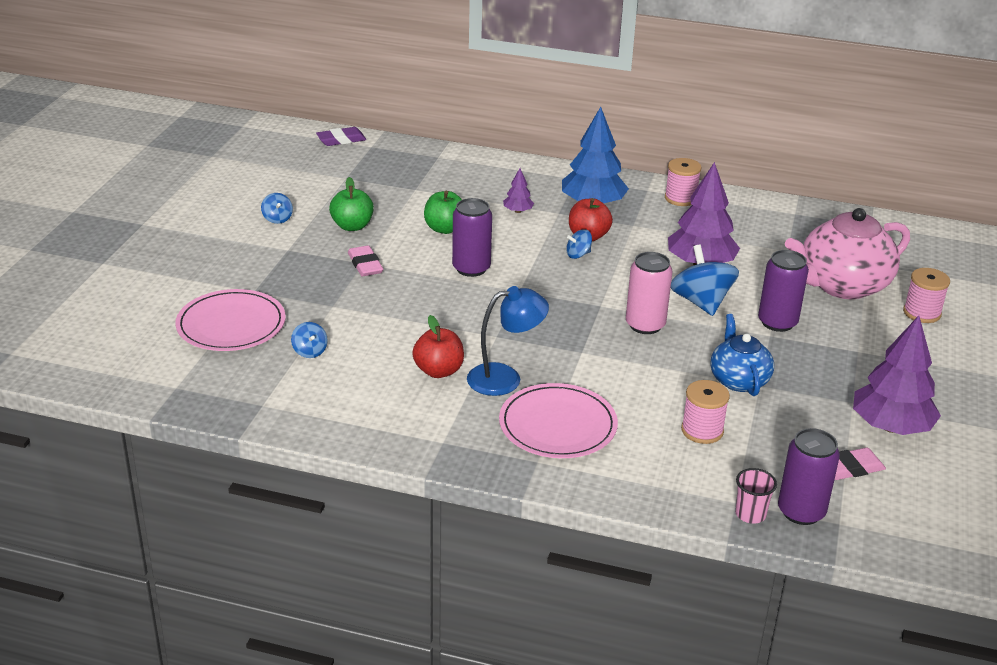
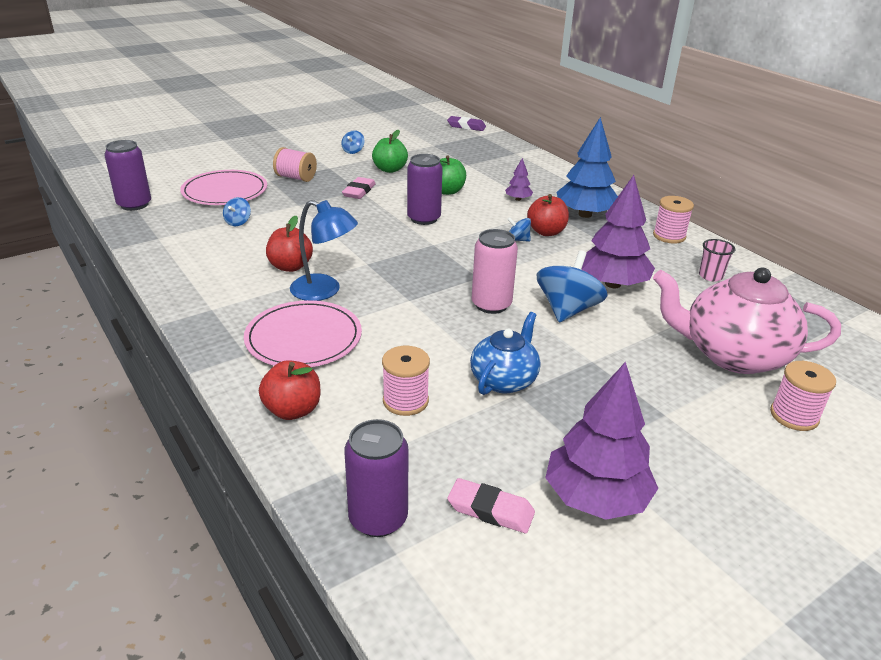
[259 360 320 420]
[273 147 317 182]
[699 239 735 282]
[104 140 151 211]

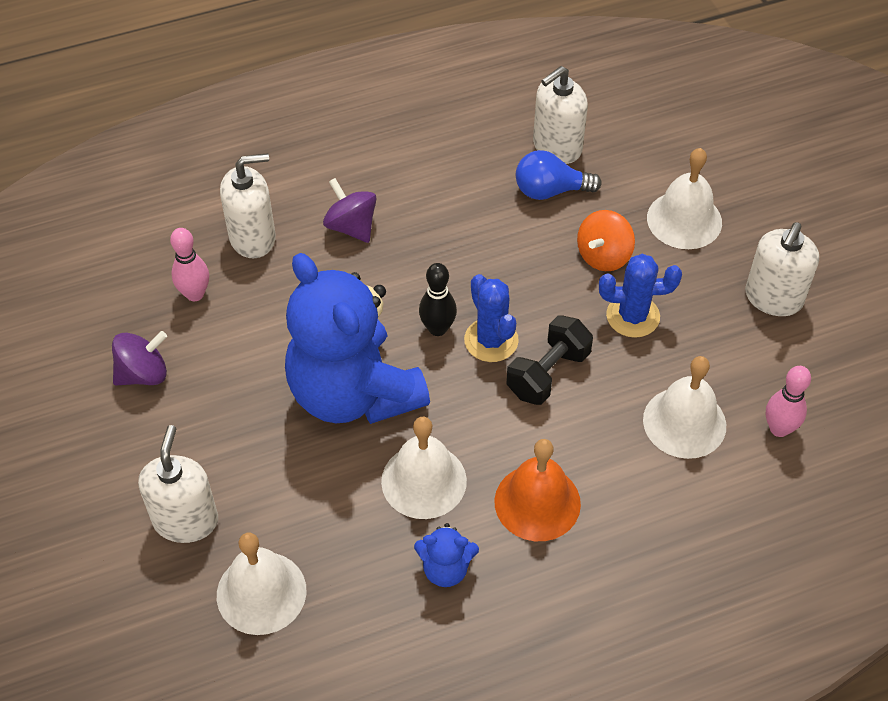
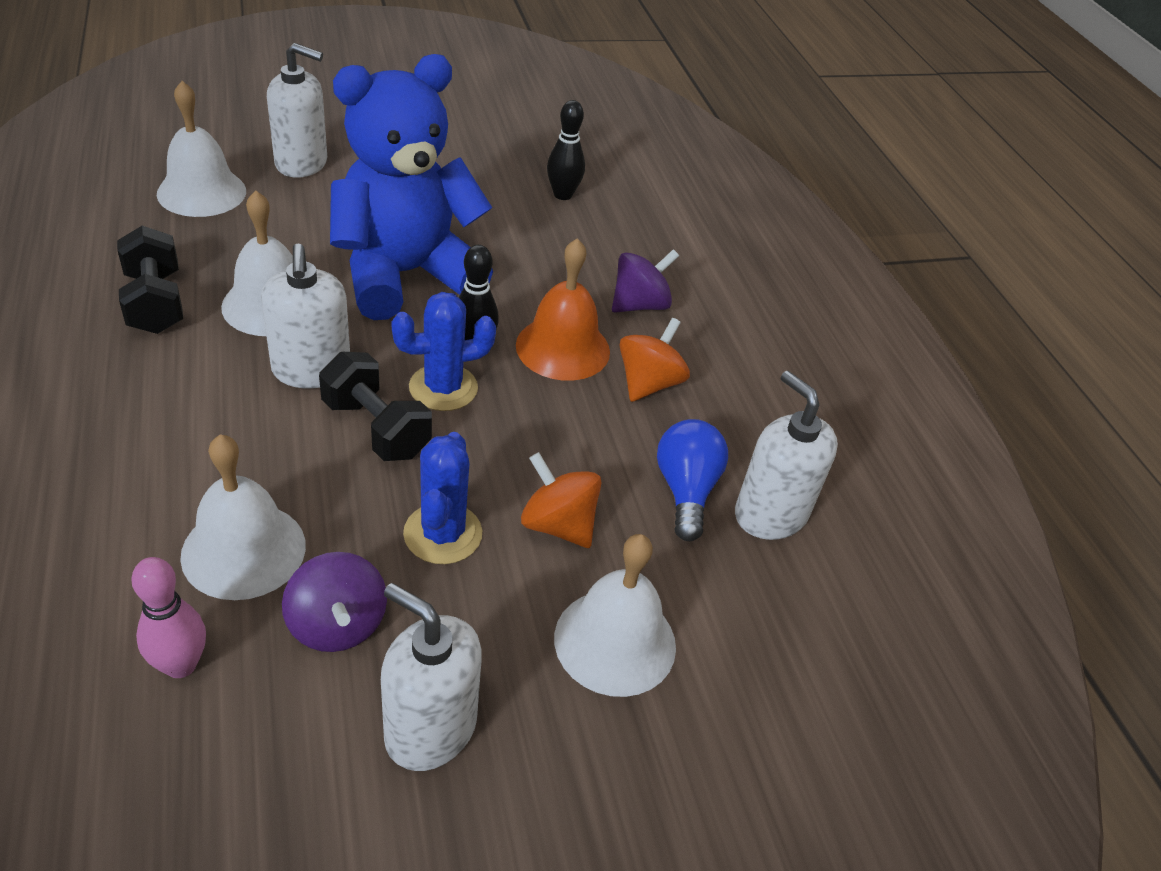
[619 318 690 402]
[282 552 387 652]
[261 244 350 389]
[516 238 610 381]
[117 226 183 334]
[547 100 585 200]

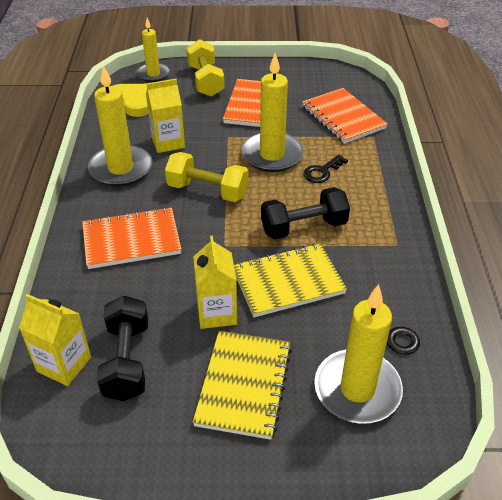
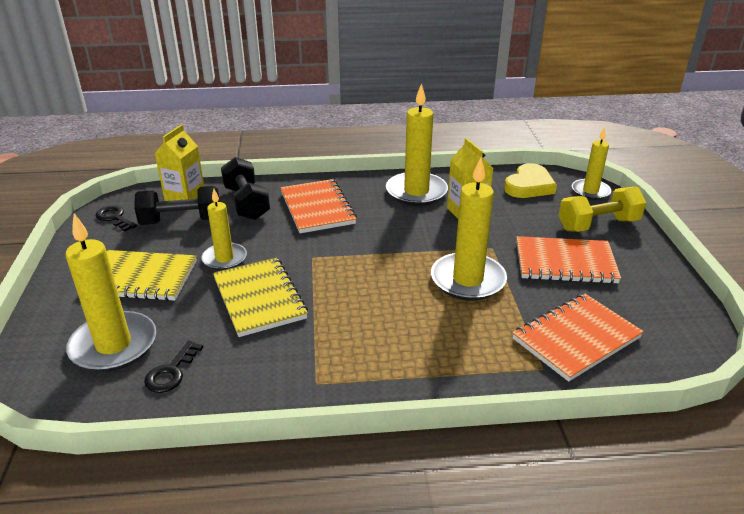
[165 152 249 202] (first image)
[221 157 270 220]
[96 206 137 232]
[201 189 247 270]

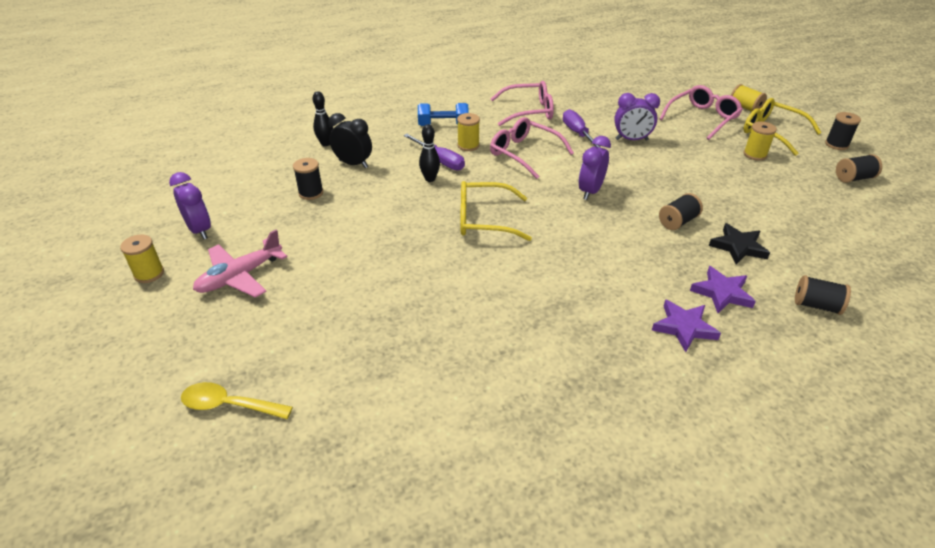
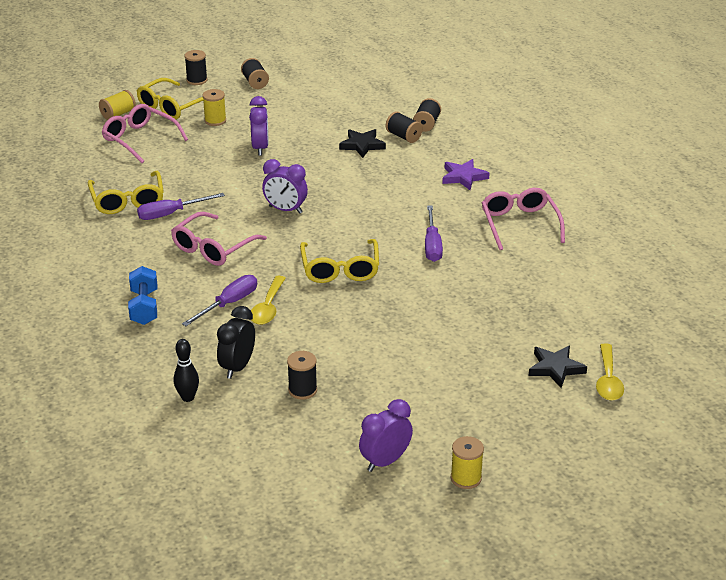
[193 229 287 298] (first image)
[457 113 480 151] (first image)
[690 266 756 313] (first image)
[88 171 164 214]
[425 206 443 262]
[528 345 587 388]
[482 188 565 250]
[249 96 269 156]
[386 111 423 143]
[251 276 286 325]

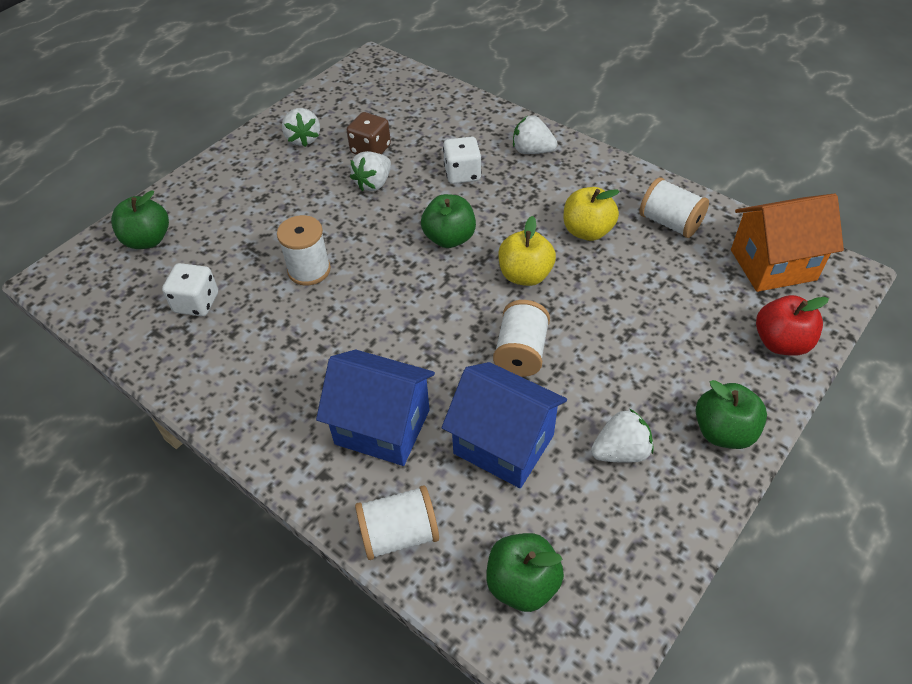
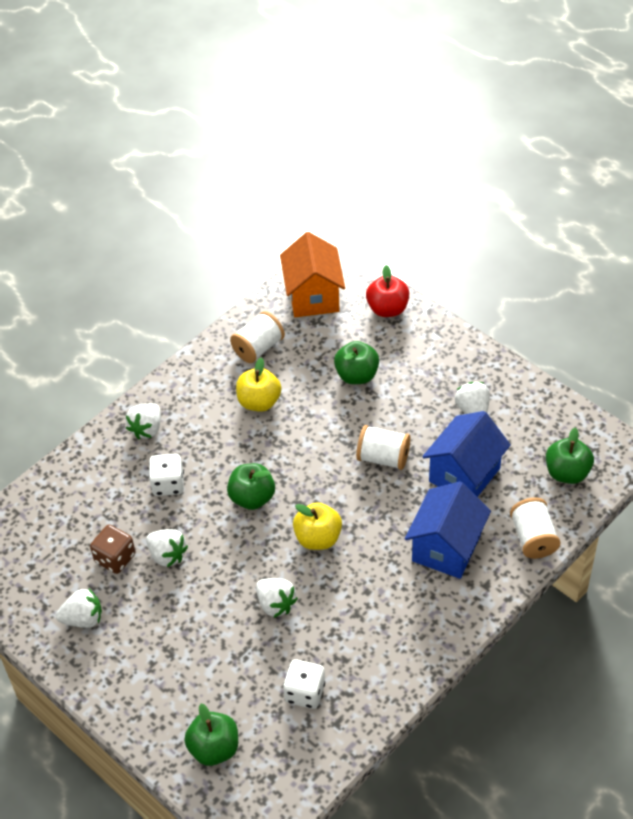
[293 502 342 550]
[334 341 379 384]
[256 578 298 618]

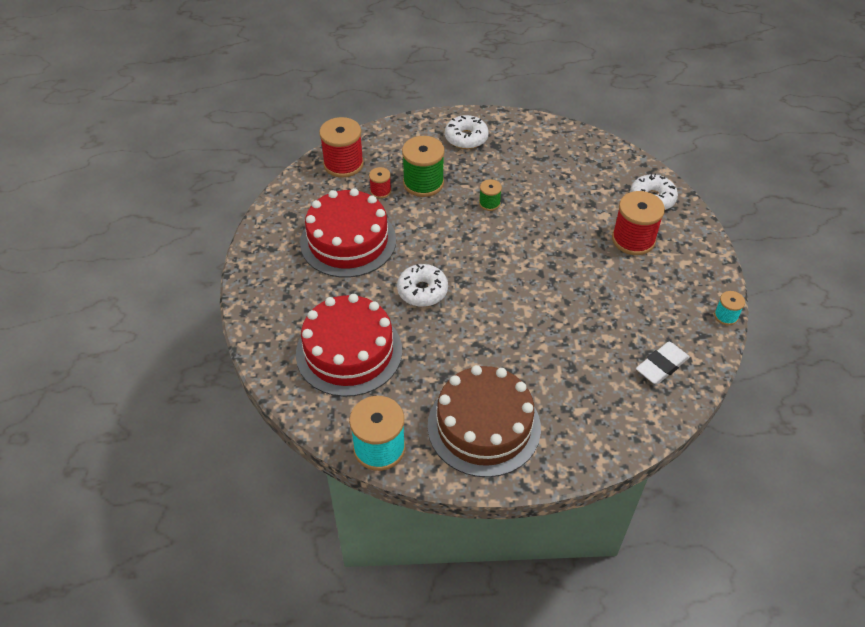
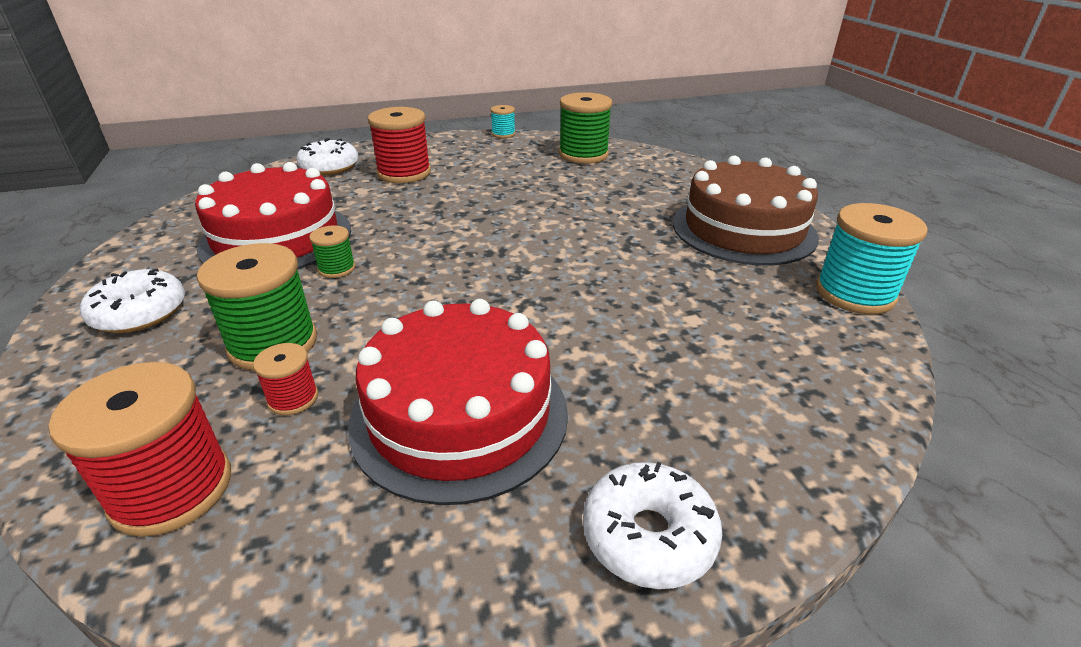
[195 162 351 269]
[583 462 722 589]
[559 92 613 164]

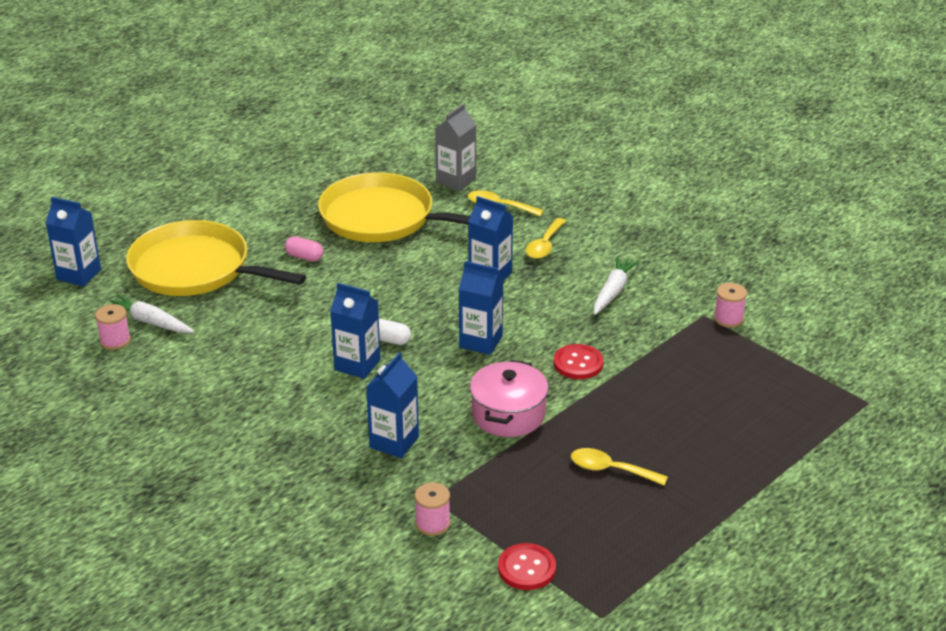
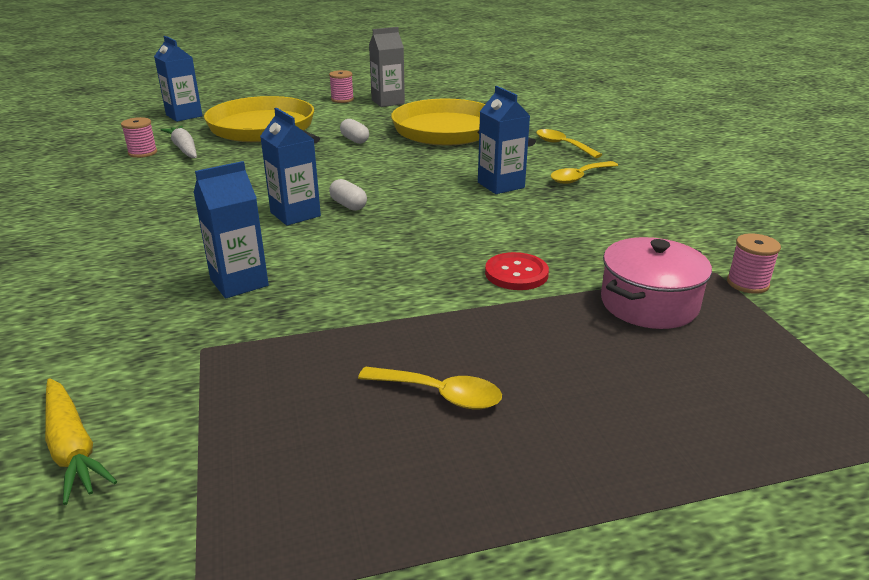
[459 261 503 355] (first image)
[498 543 556 590] (first image)
[594 256 639 315] (first image)
[45 378 117 505]
[329 70 354 103]
[369 27 405 107]
[601 237 712 329]
[340 119 369 144]
[358 366 502 409]

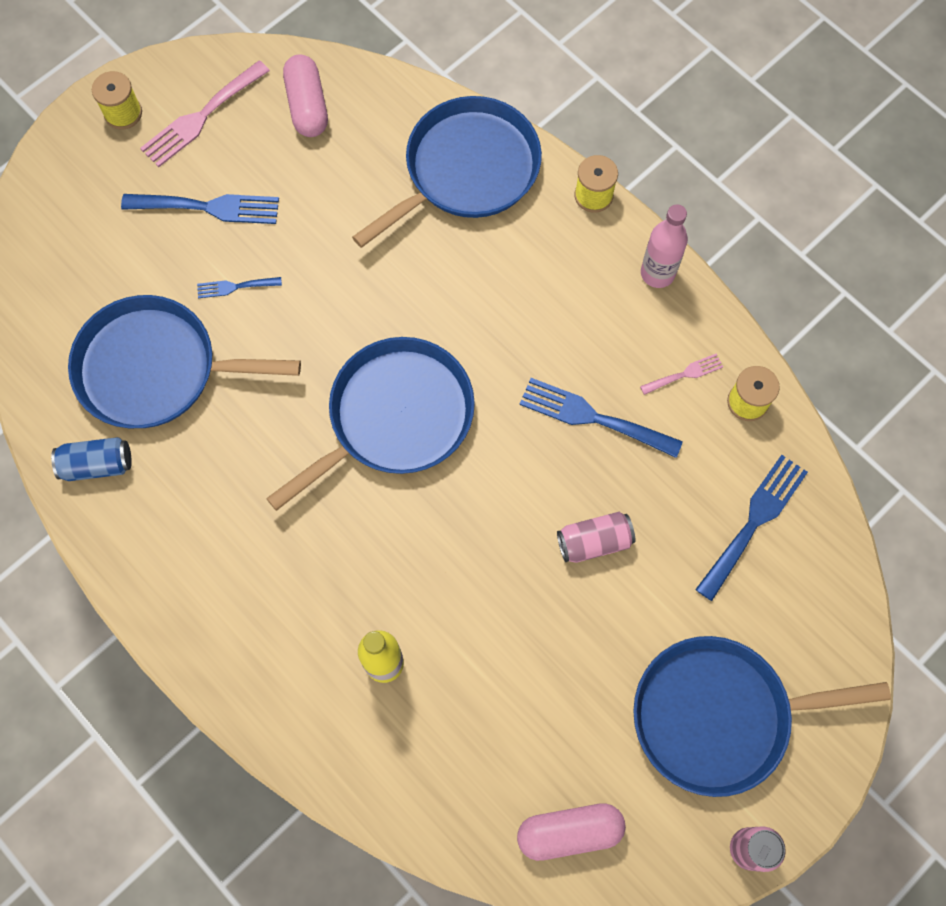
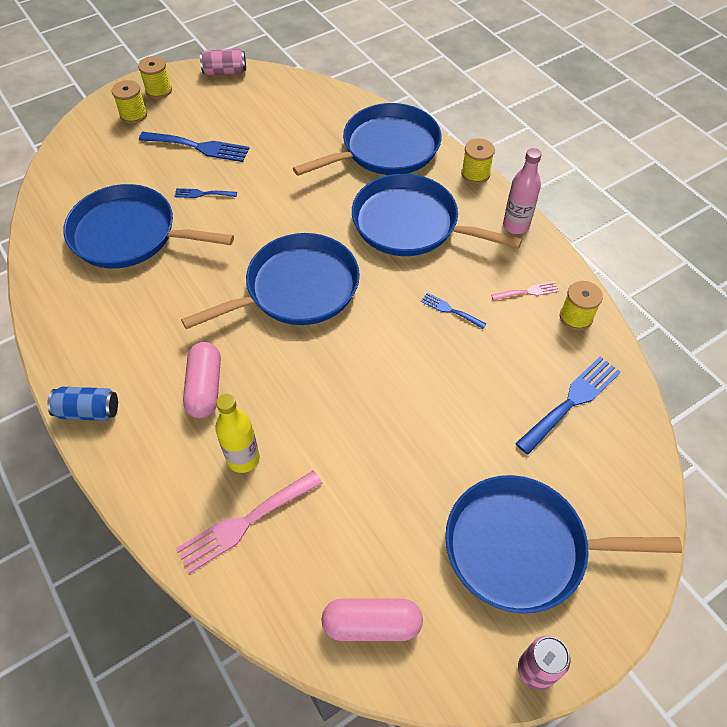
[112 80 147 124]
[352 174 522 256]
[47 387 118 421]
[175 470 323 574]
[183 342 221 418]
[200 49 246 75]
[421 293 486 329]

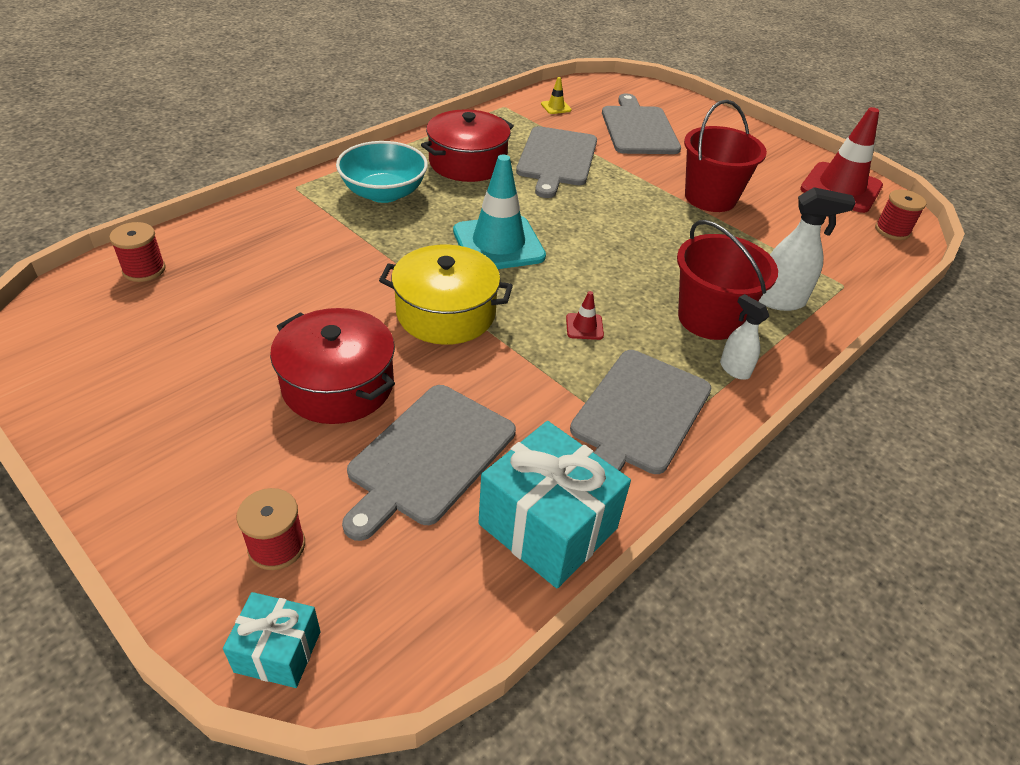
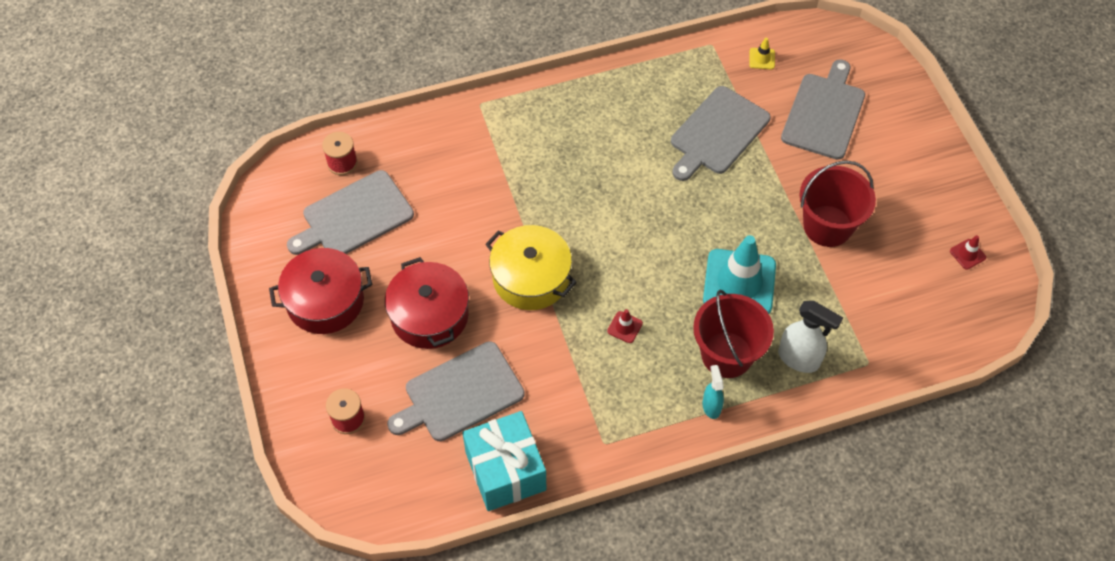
[223 592 321 688] (first image)
[336 141 428 203] (first image)
[875 190 926 240] (first image)
[269 248 372 334]
[703 235 776 314]
[287 170 414 255]
[702 365 724 419]
[950 235 986 270]

